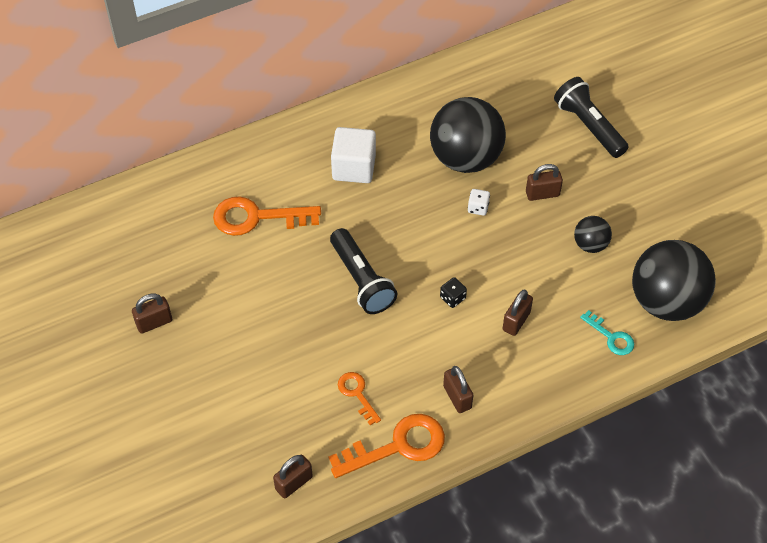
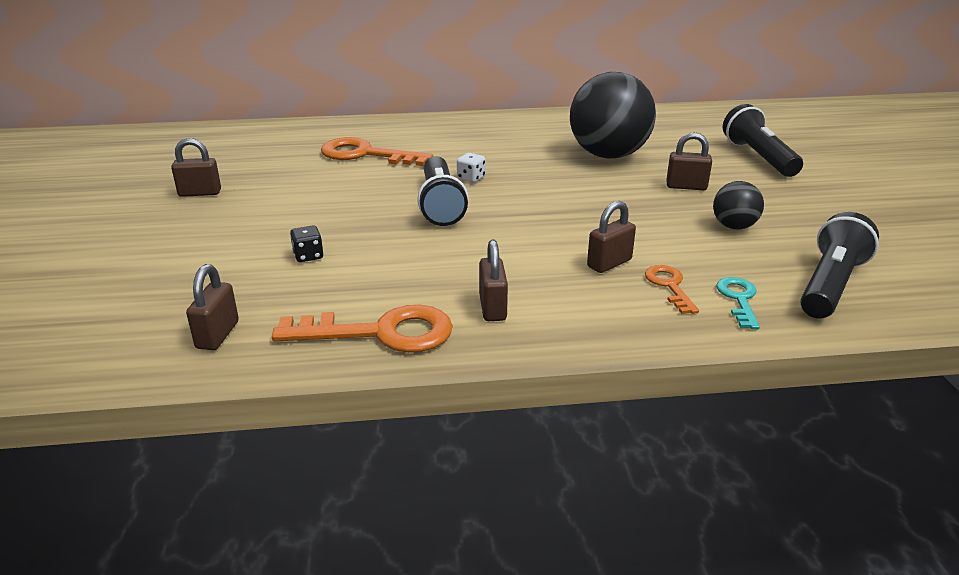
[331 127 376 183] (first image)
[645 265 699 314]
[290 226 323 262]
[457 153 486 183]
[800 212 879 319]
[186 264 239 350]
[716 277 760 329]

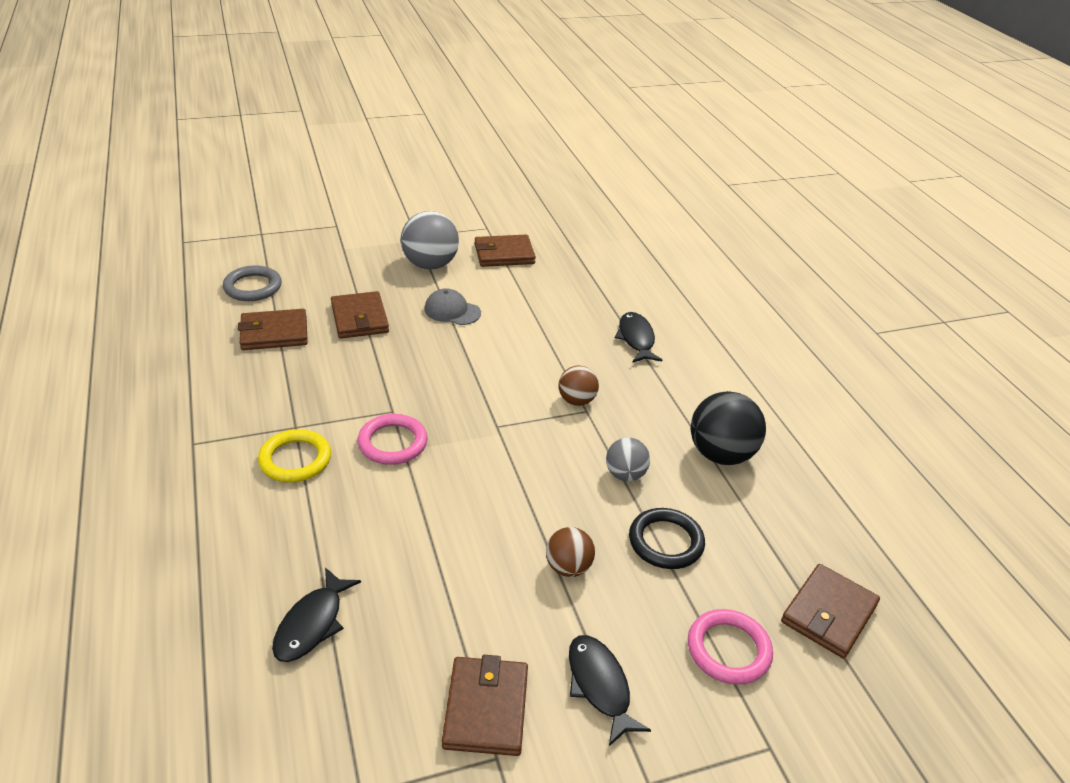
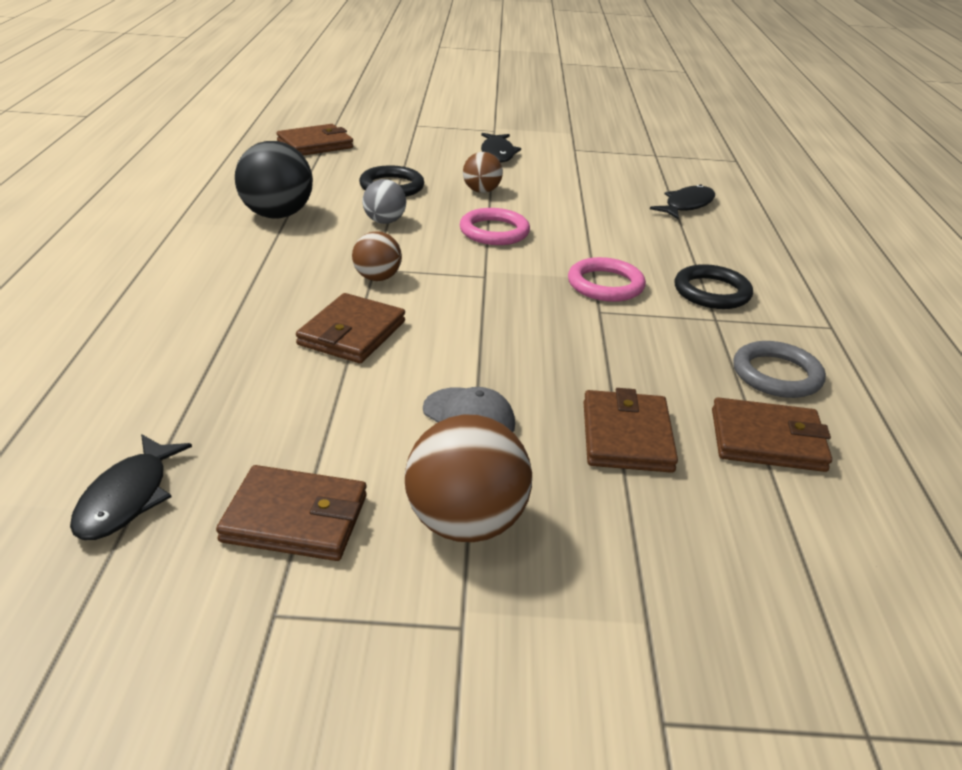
[733 341 826 398]
[296 293 405 363]
[70 434 192 540]
[460 208 530 245]
[675 264 753 309]
[405 415 532 542]

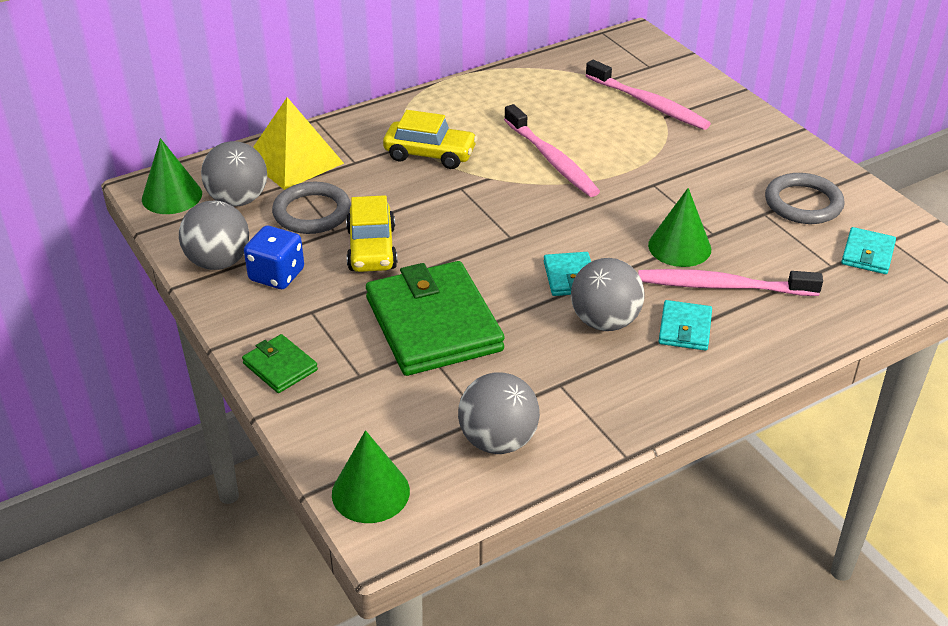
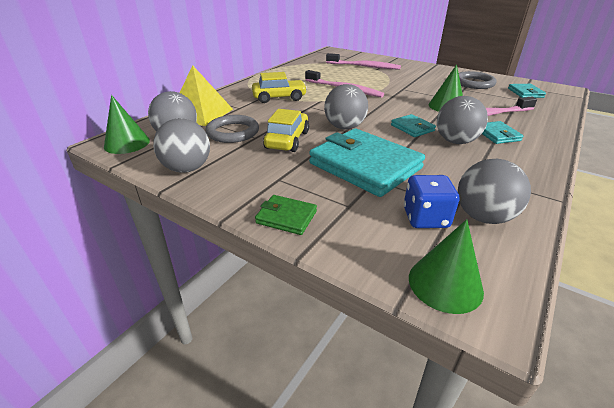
[324 84 368 130]
[404 175 459 228]
[309 128 425 197]
[263 109 309 152]

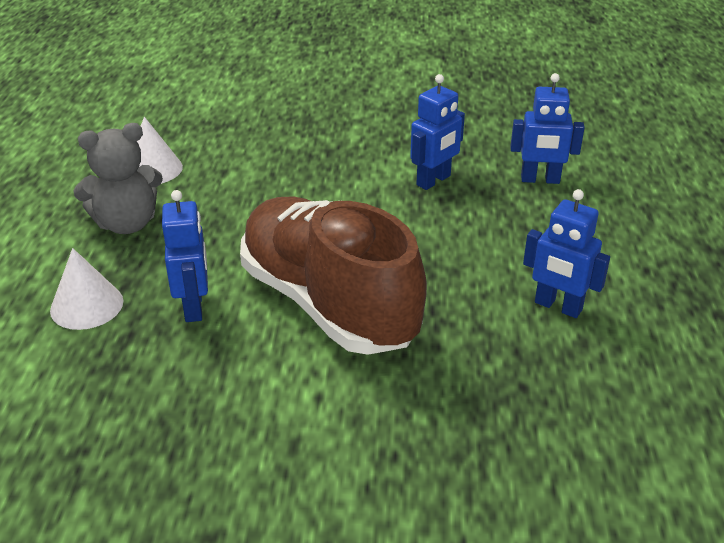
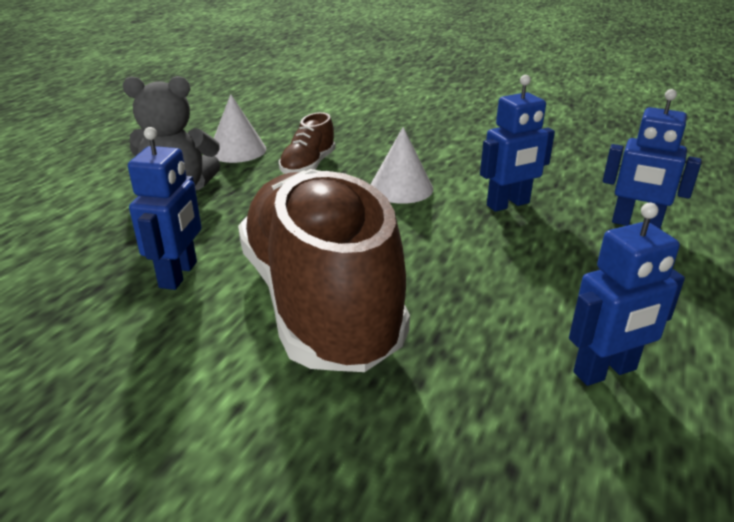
[279 112 336 174]
[371 127 433 204]
[569 203 685 386]

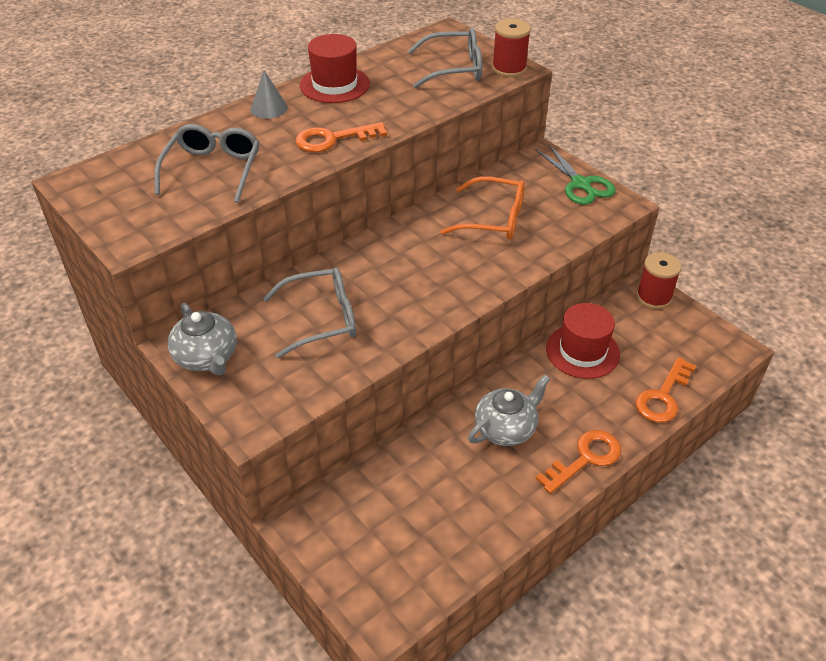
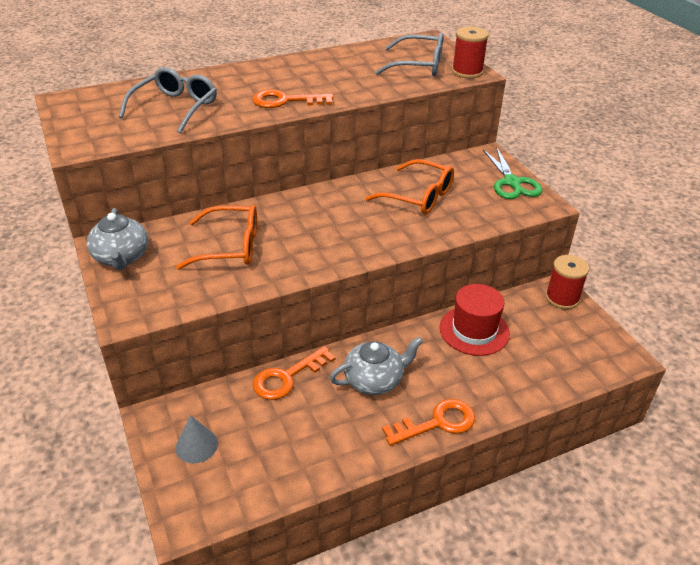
[300 34 370 103] (first image)
[175 415 218 464]
[253 346 336 400]
[176 205 257 270]

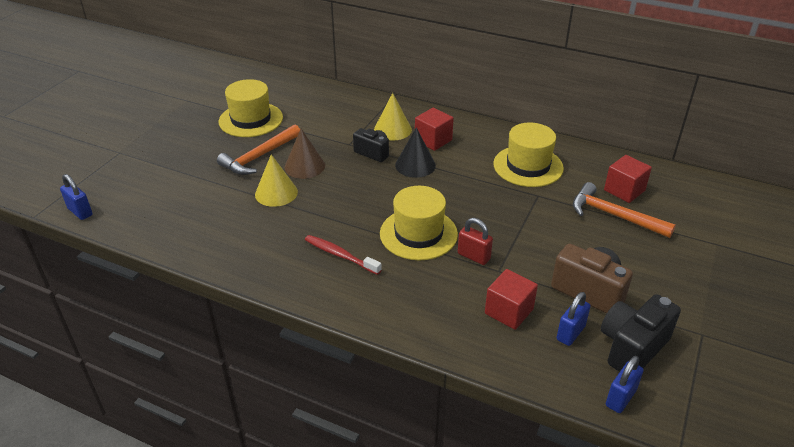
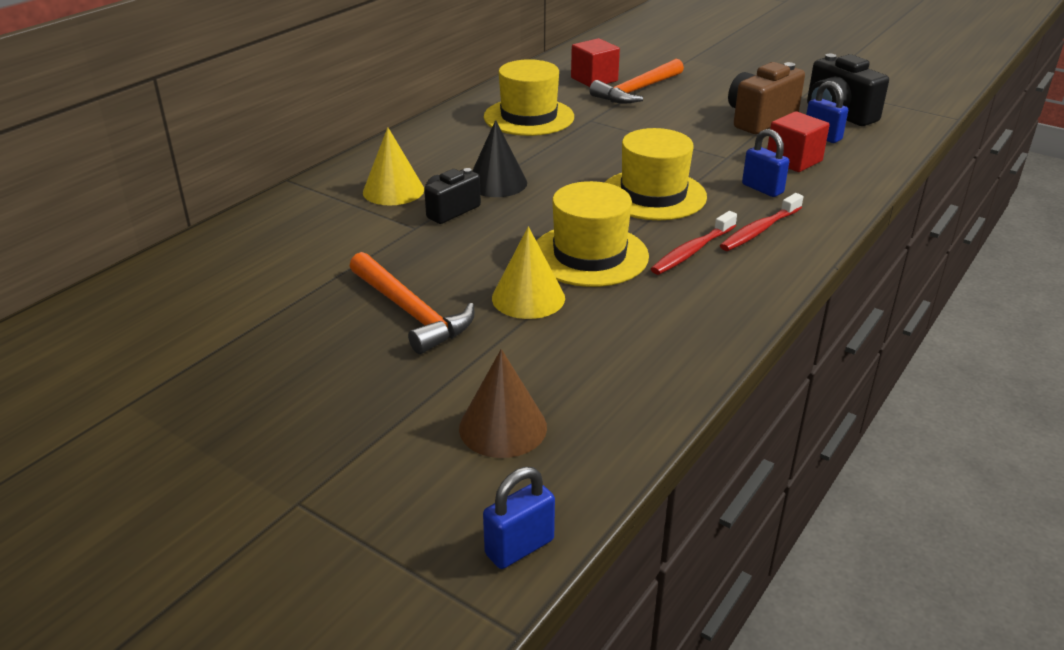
[415 108 454 151] (first image)
[458 218 493 265] (first image)
[720 193 803 251]
[537 181 649 287]
[459 349 547 458]
[742 129 789 197]

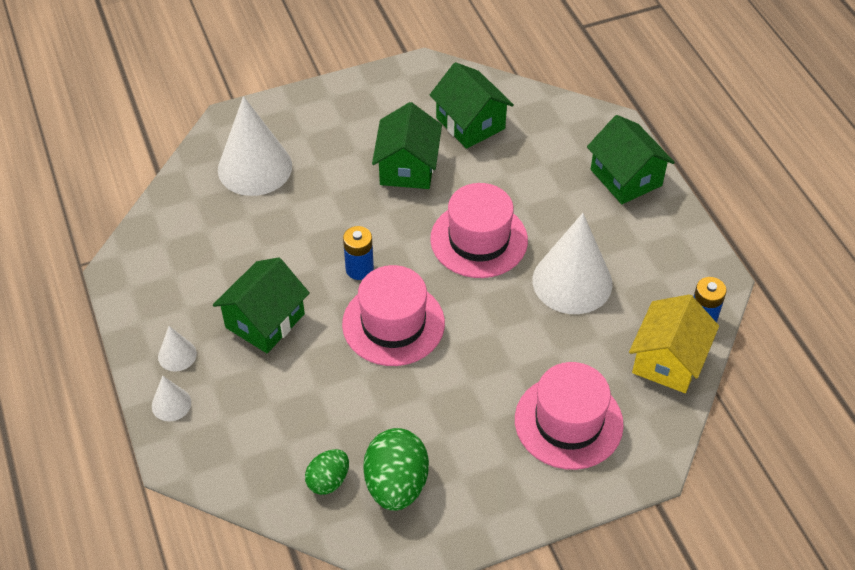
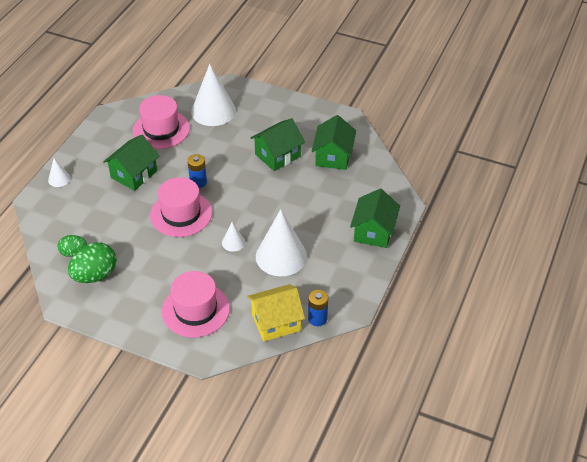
[222 222 245 252]
[133 95 190 149]
[103 135 159 191]

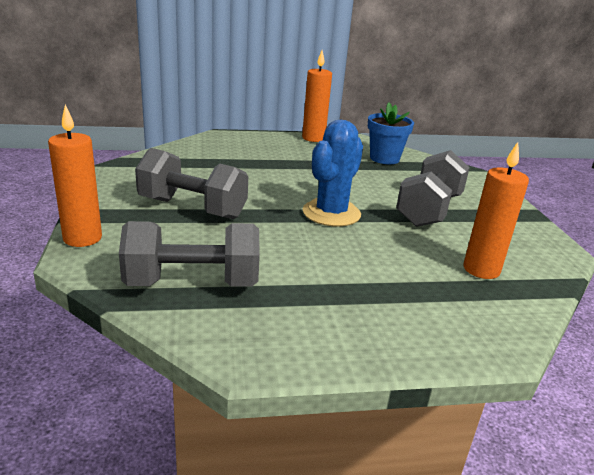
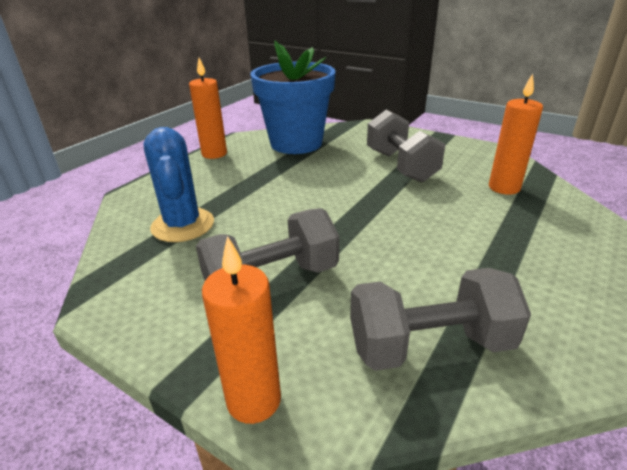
[143 127 214 242]
[350 268 531 371]
[250 40 336 154]

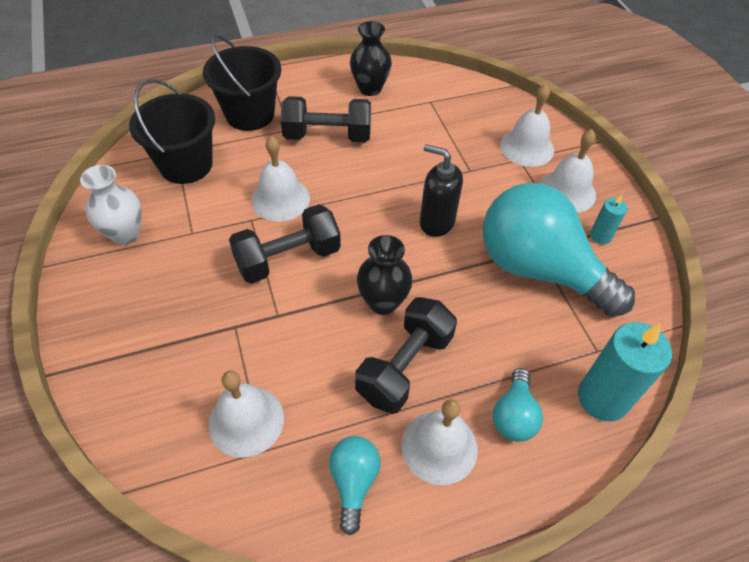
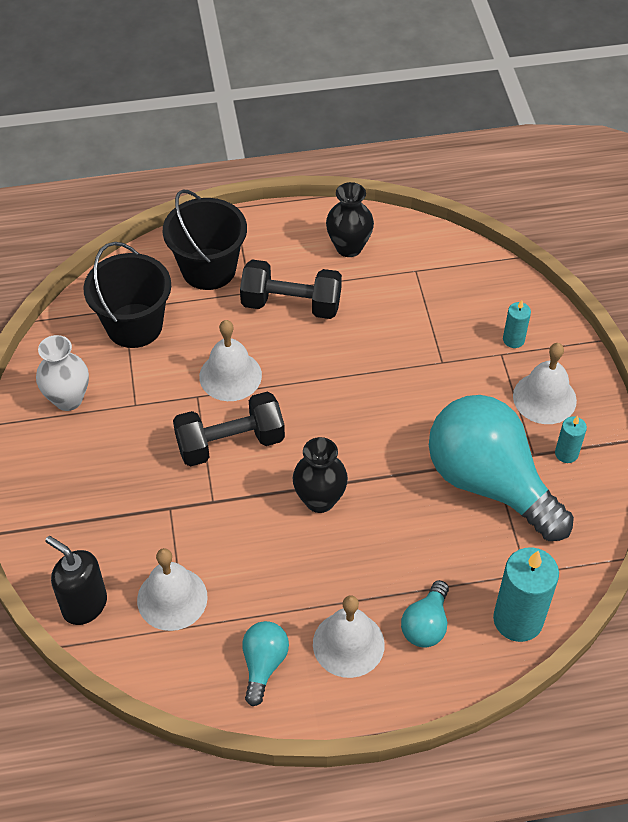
[355 297 457 414] (first image)
[45 536 107 625]
[503 300 531 348]

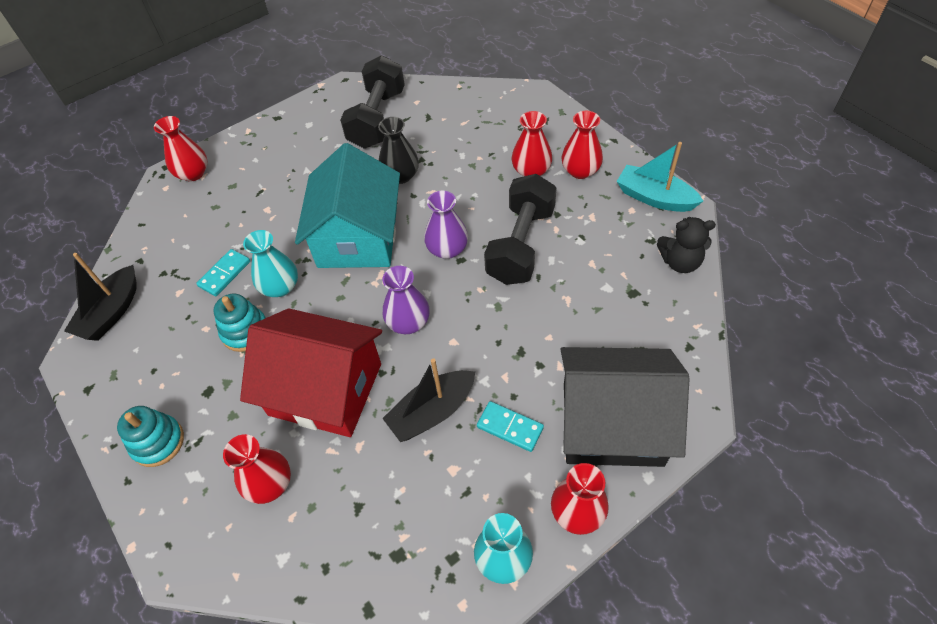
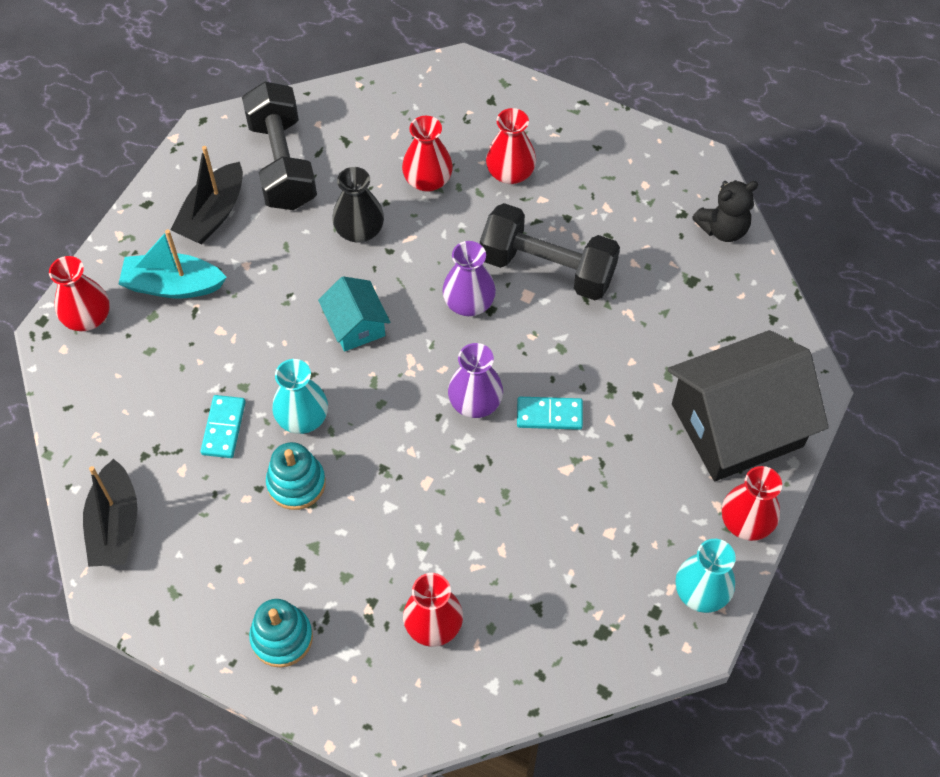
[240 308 382 437] (first image)
[171 146 243 245]
[517 397 583 430]
[402 116 453 192]
[119 229 227 298]
[480 203 620 300]
[318 276 390 352]

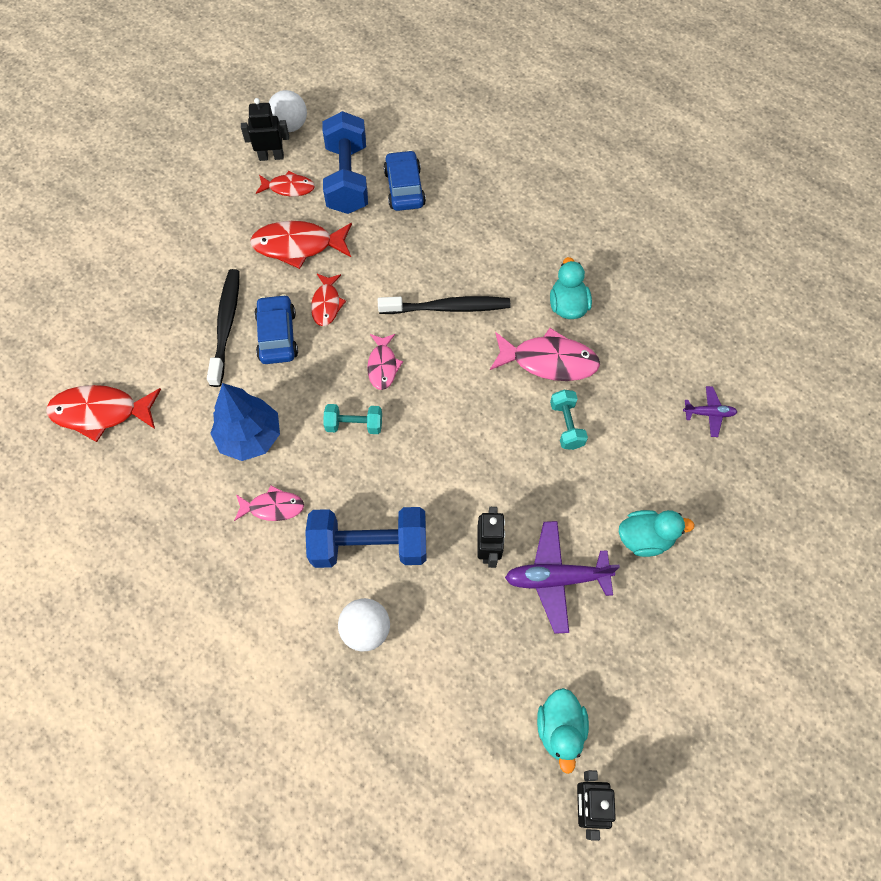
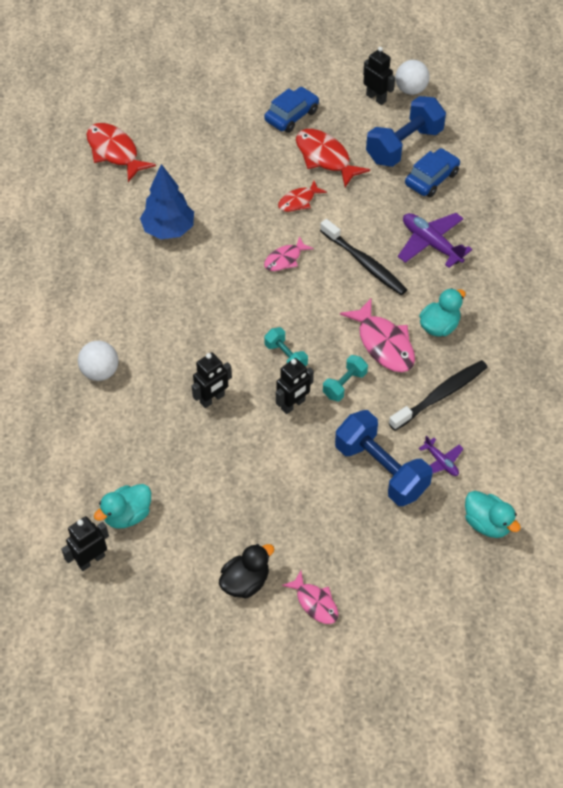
[256 171 315 196] (first image)
[219 544 274 598]
[276 358 314 414]
[389 360 487 431]
[282 571 338 624]
[264 87 319 133]
[335 410 433 506]
[264 327 308 366]
[398 213 472 268]
[465 491 521 538]

